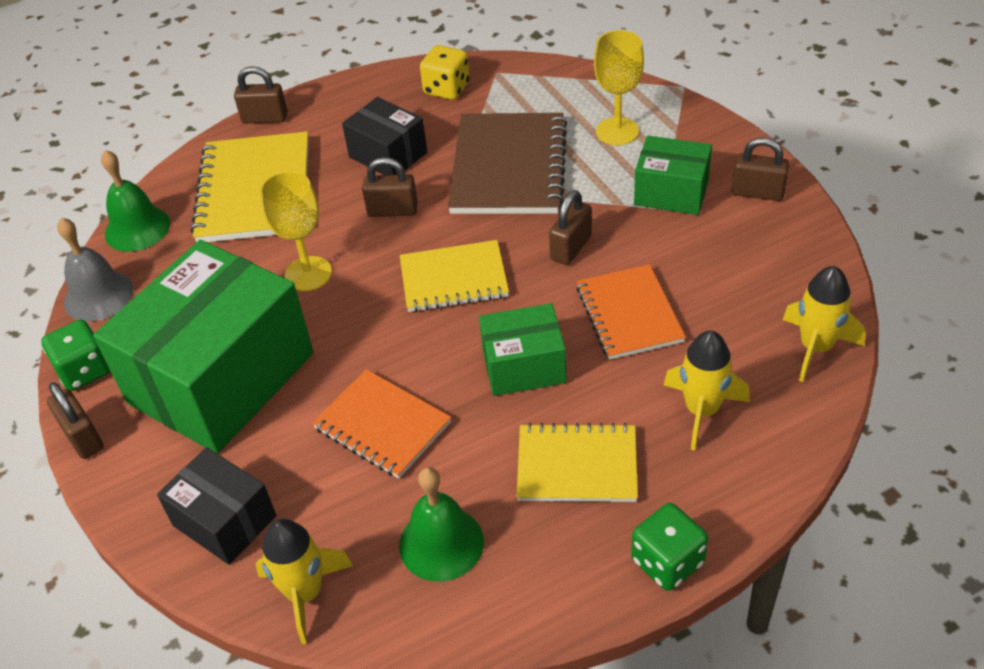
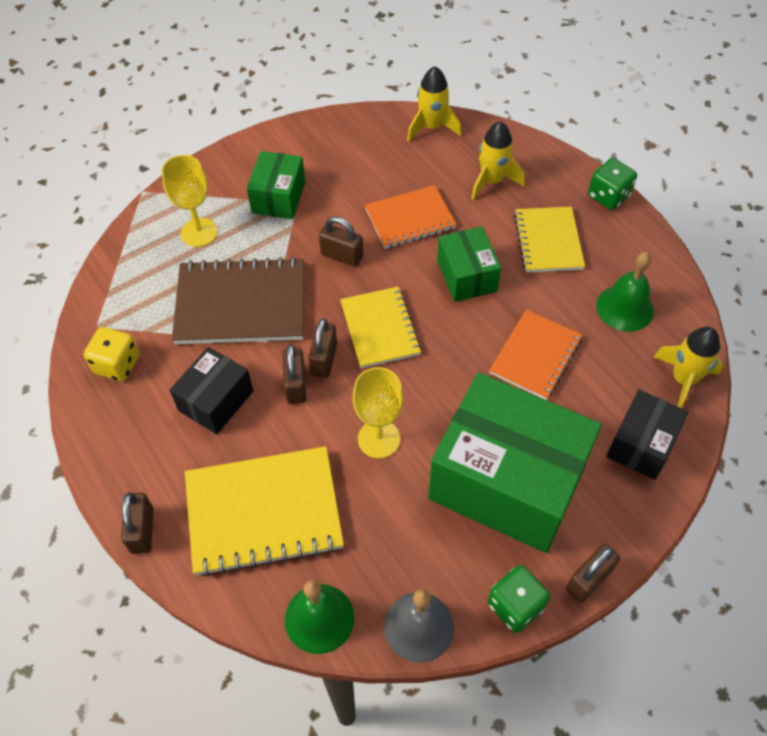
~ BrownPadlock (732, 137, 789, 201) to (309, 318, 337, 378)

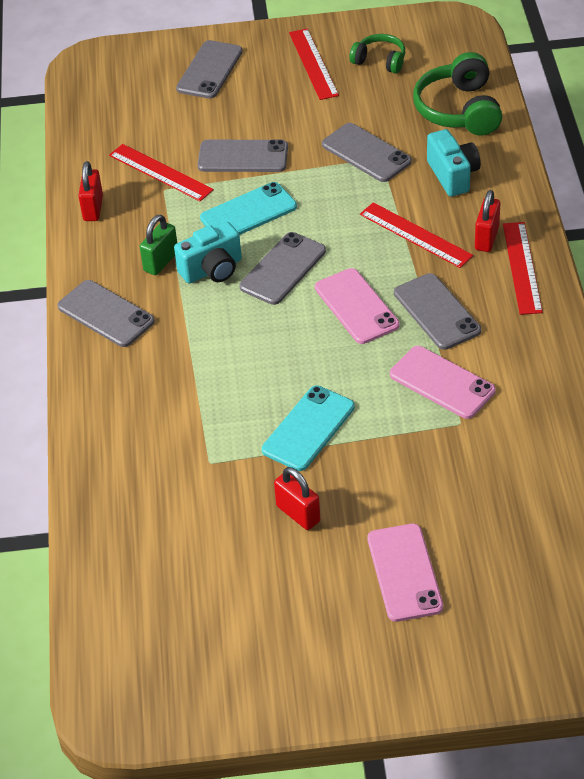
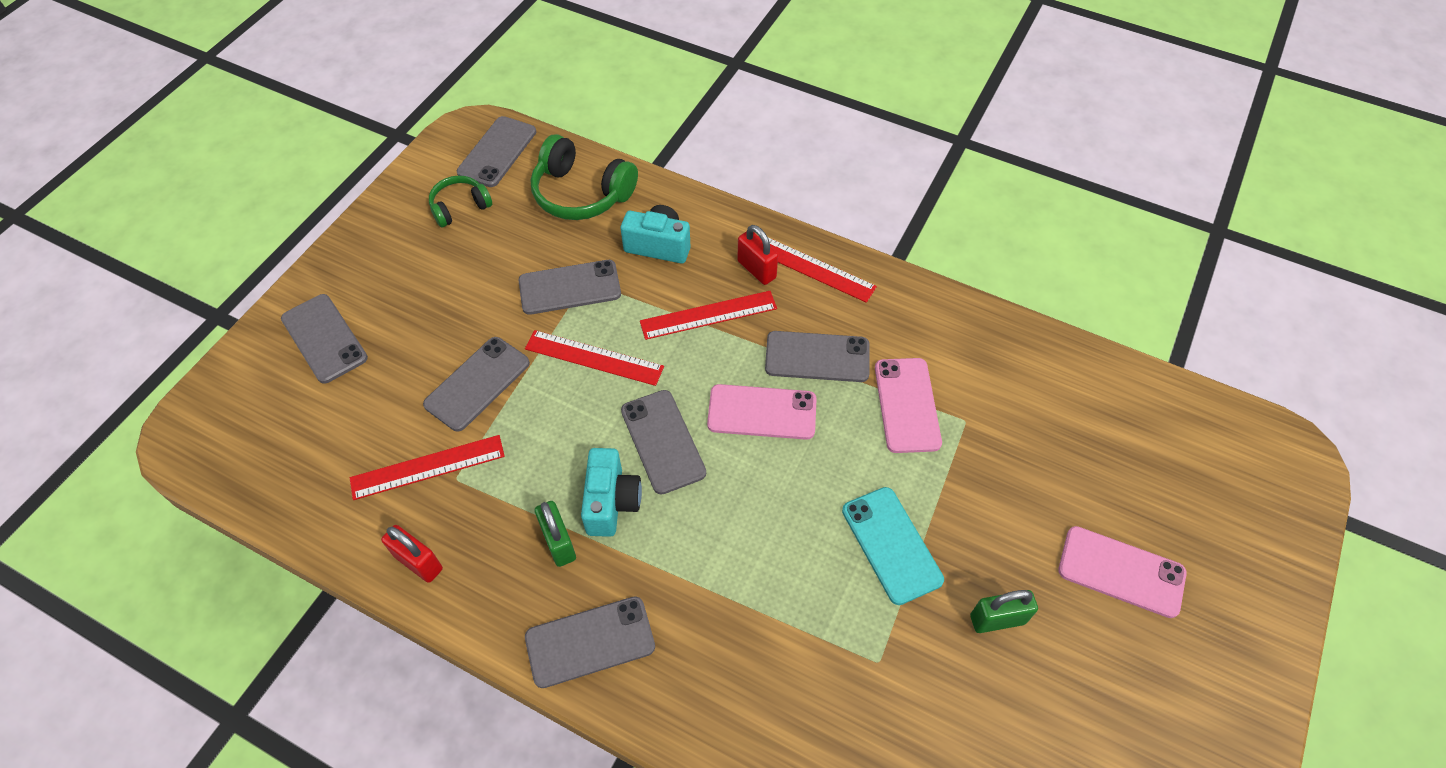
- TurquoisePhone (200, 182, 297, 235)
~ RedPadlock (274, 467, 320, 530) to GreenPadlock (970, 590, 1038, 633)
~ RedRuler (289, 29, 339, 100) to (525, 330, 664, 386)
~ PinkPhone (390, 346, 496, 419) = (875, 358, 942, 453) 75 degrees counterclockwise
+ GreyPhone (457, 116, 536, 187)

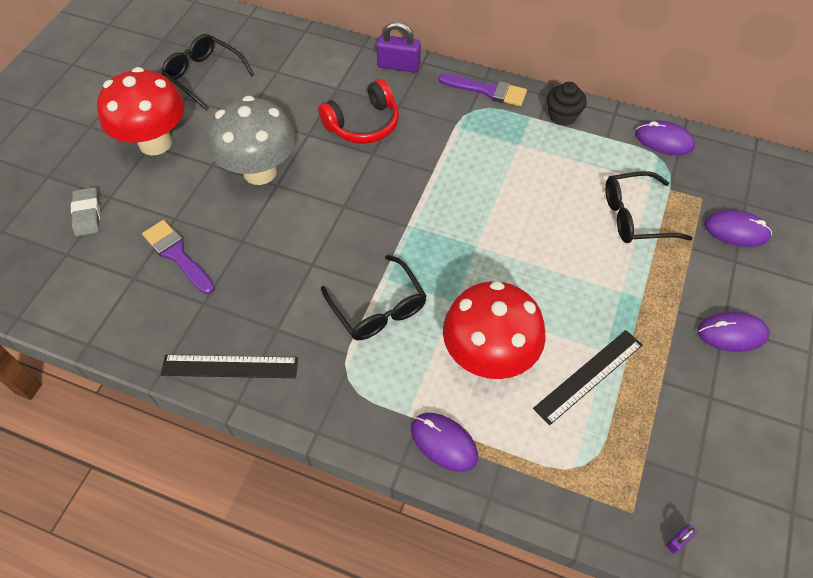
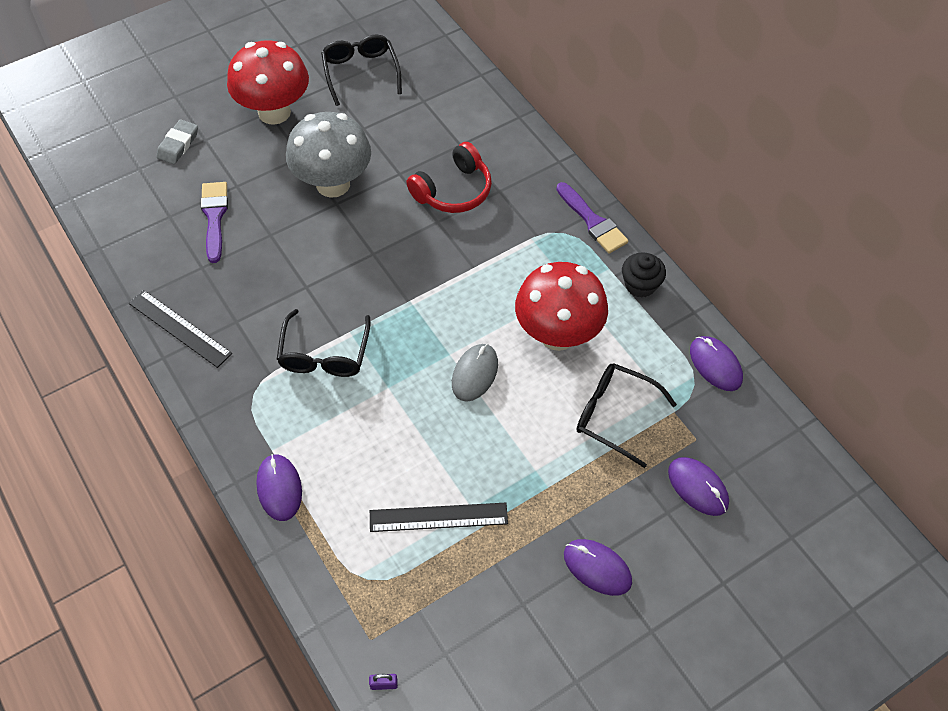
~ RedHeadphones (318, 79, 399, 144) = (406, 142, 492, 213) 45 degrees counterclockwise
- PurplePadlock (376, 22, 421, 73)
~ RedMushroom (443, 281, 546, 379) to (515, 262, 608, 351)
+ GreyMouse (452, 344, 498, 402)

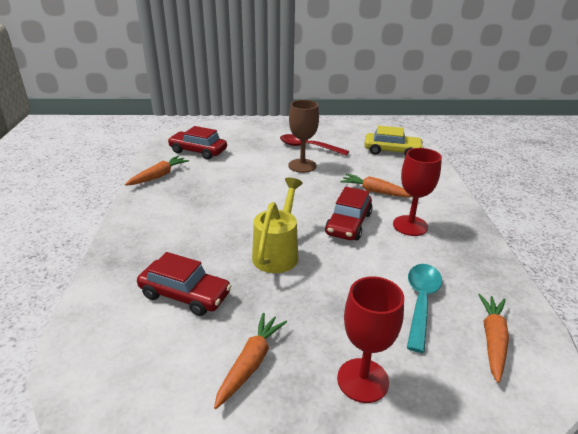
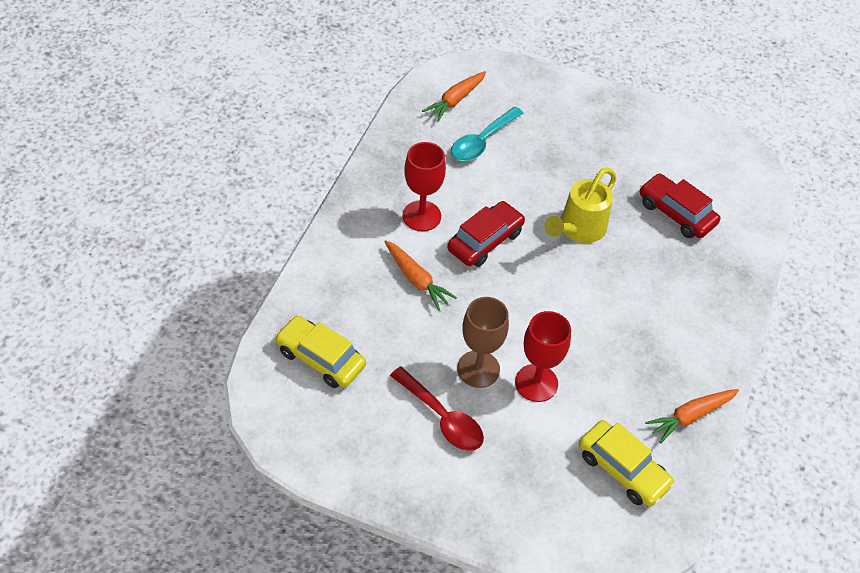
~ RedCar (168, 126, 227, 160) to YellowCar (579, 420, 675, 507)
- OrangeCarrot (214, 313, 287, 409)
~ RedGoblet (337, 276, 404, 403) to (515, 311, 571, 402)

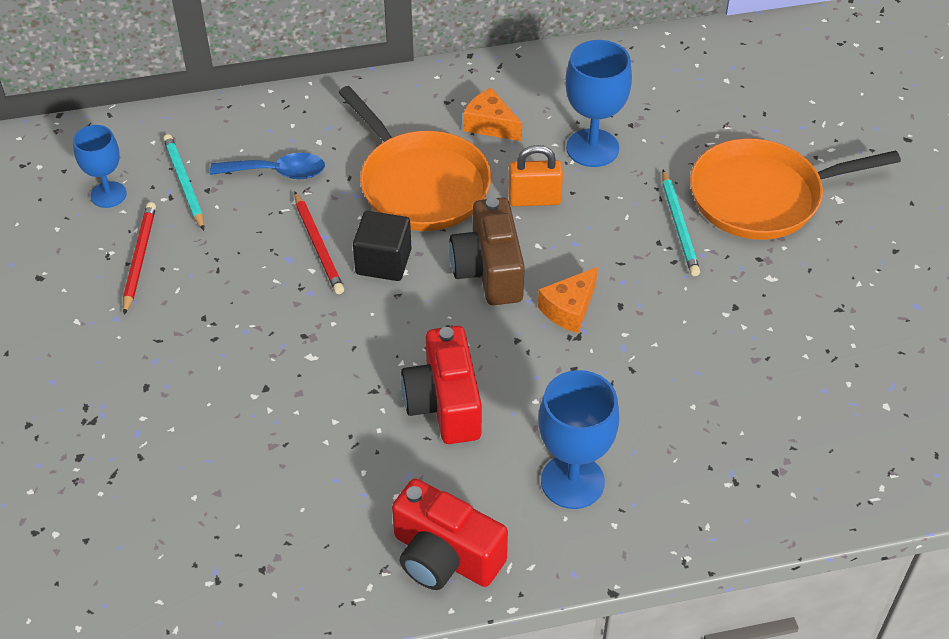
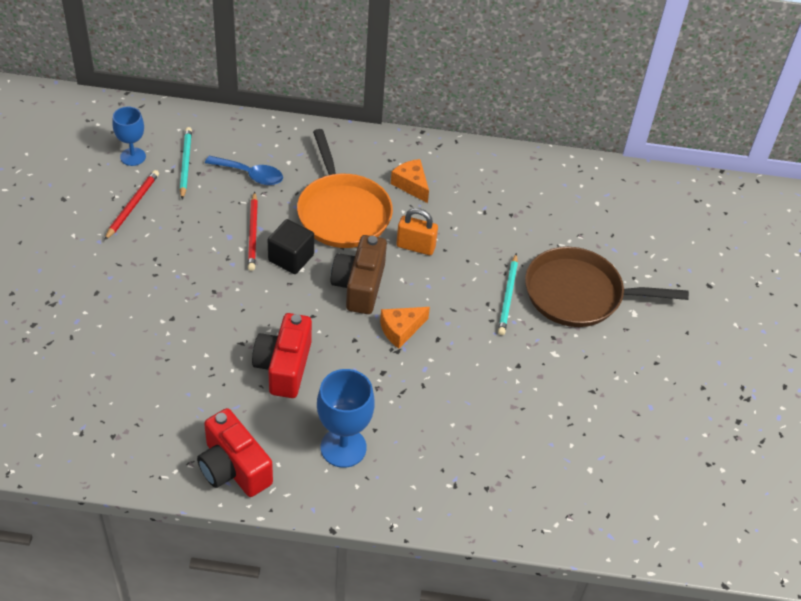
- BlueGoblet (565, 40, 632, 167)
~ OrangePan (690, 138, 901, 240) to BrownPan (525, 247, 689, 327)

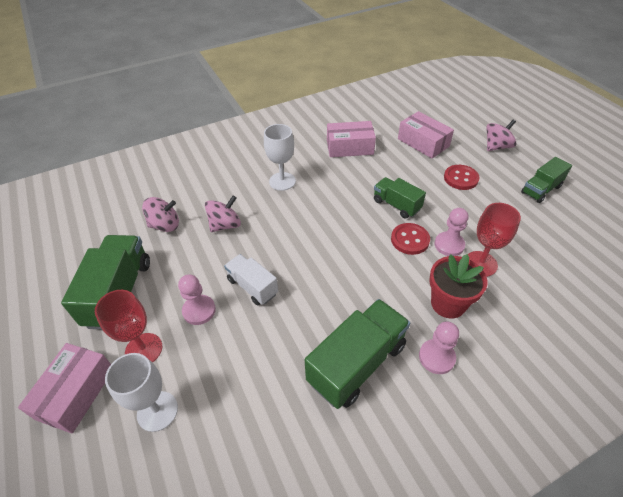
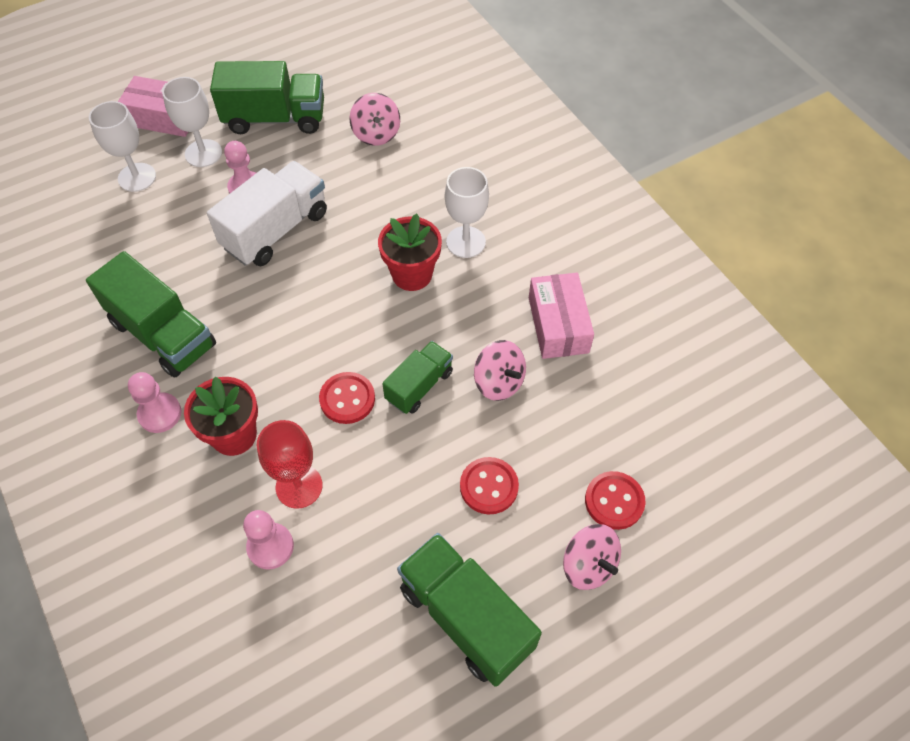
~ RedGoblet (95, 290, 162, 362) to WhiteGoblet (162, 77, 222, 167)
~ PinkSpinningTop (205, 196, 241, 232) to (474, 340, 526, 401)
~ WhiteTruck (224, 254, 278, 306) = (207, 161, 327, 266) x1.68
- PinkBox (398, 111, 454, 158)
~ PinkPawn (435, 208, 468, 256) to (243, 510, 294, 570)
~ GreenTruck (521, 157, 572, 203) = (397, 533, 542, 687) x1.68
+ RedFlowerPot (378, 214, 442, 291)
+ RedButton (585, 471, 646, 530)

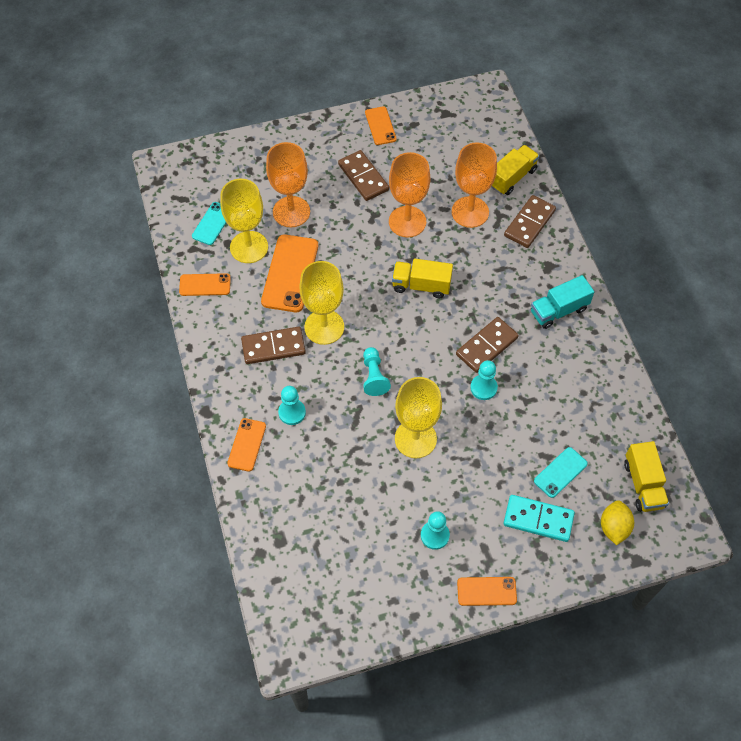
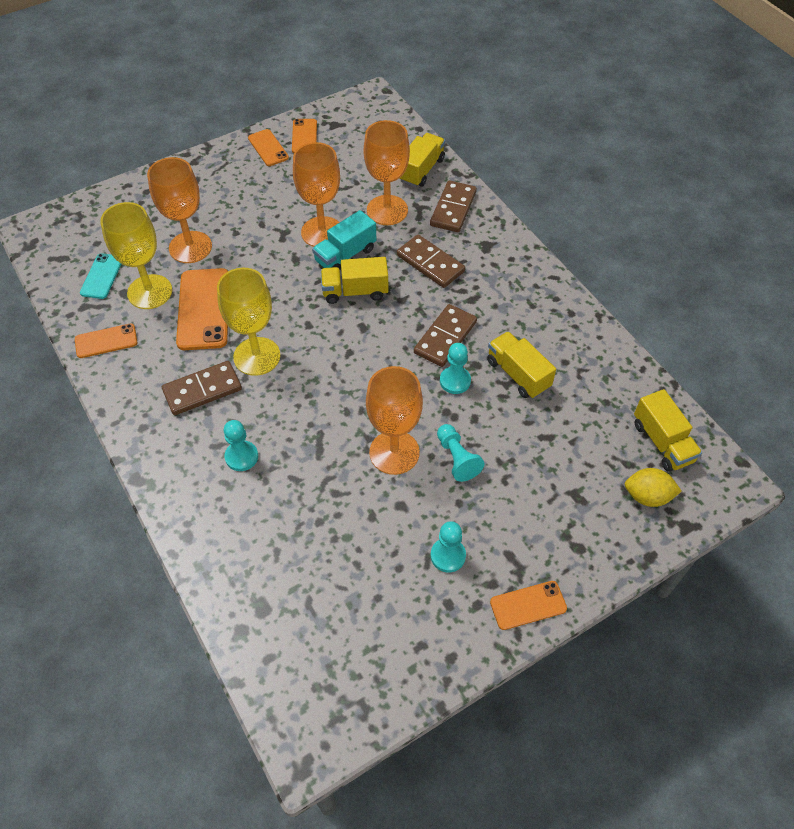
~ OrangePhone (227, 418, 266, 472) to (292, 119, 317, 153)
~ BrownDomino (338, 150, 389, 201) to (397, 235, 465, 288)
~ TurquoisePawn (363, 347, 391, 396) to (437, 424, 484, 482)
~ YellowGoblet (395, 377, 442, 458) to OrangeGoblet (366, 366, 423, 475)
- TurquoiseDomino (503, 495, 575, 542)
~ TurquoiseTruck (531, 275, 594, 329) to (312, 210, 376, 269)
- TurquoisePhone (534, 447, 588, 498)
~ YellowLemon (601, 500, 634, 545) = (625, 468, 681, 507) 75 degrees counterclockwise
+ YellowTruck (487, 331, 556, 398)

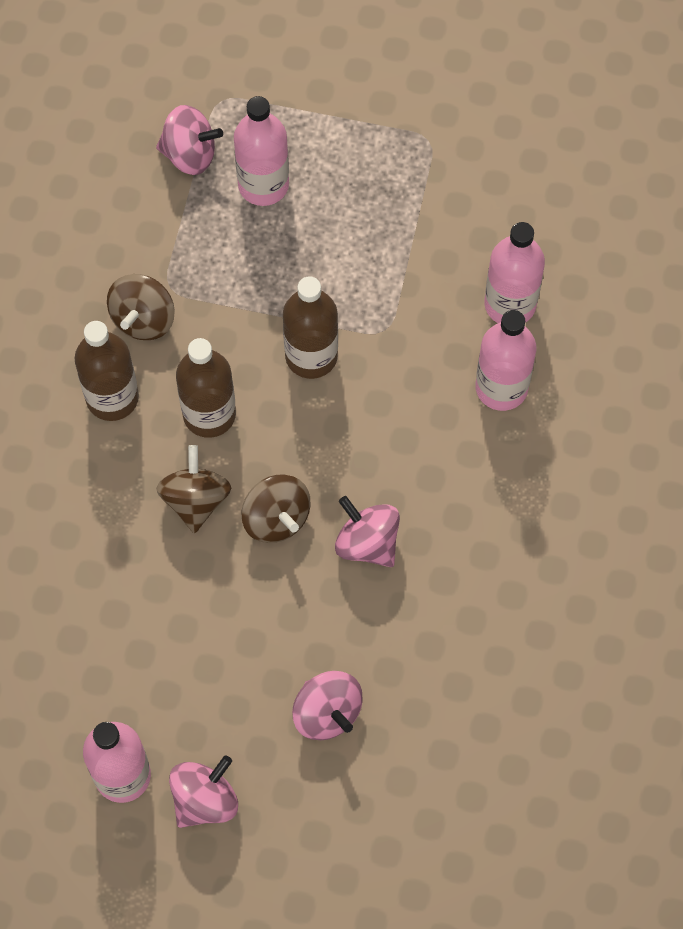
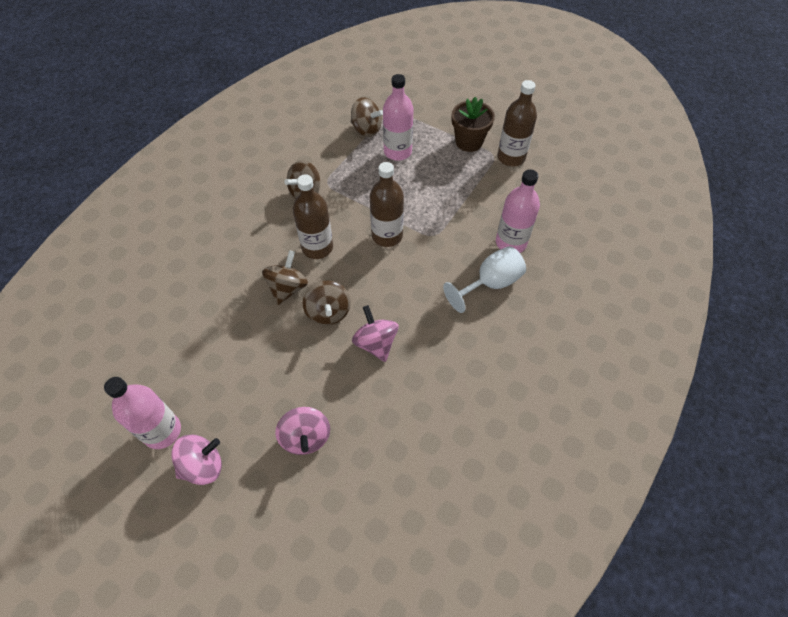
~ BrownBottle (75, 321, 139, 421) to (497, 80, 537, 166)
~ PinkSpinningTop (156, 105, 223, 175) to BrownSpinningTop (351, 97, 383, 137)
~ PinkBottle (476, 310, 536, 411) to WhiteGoblet (443, 246, 526, 313)
+ BrownFlowerPot (452, 97, 495, 152)

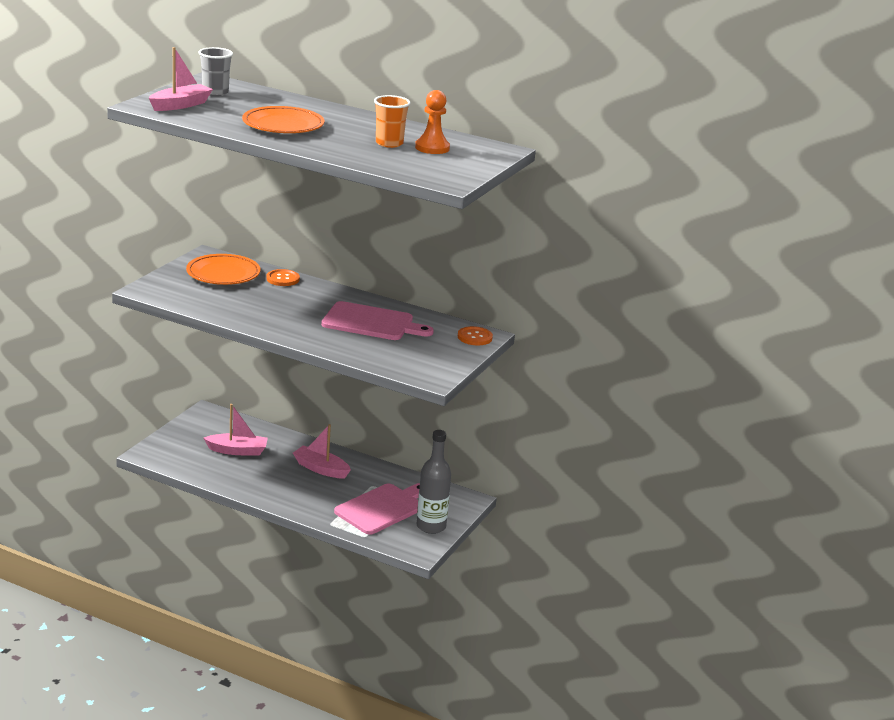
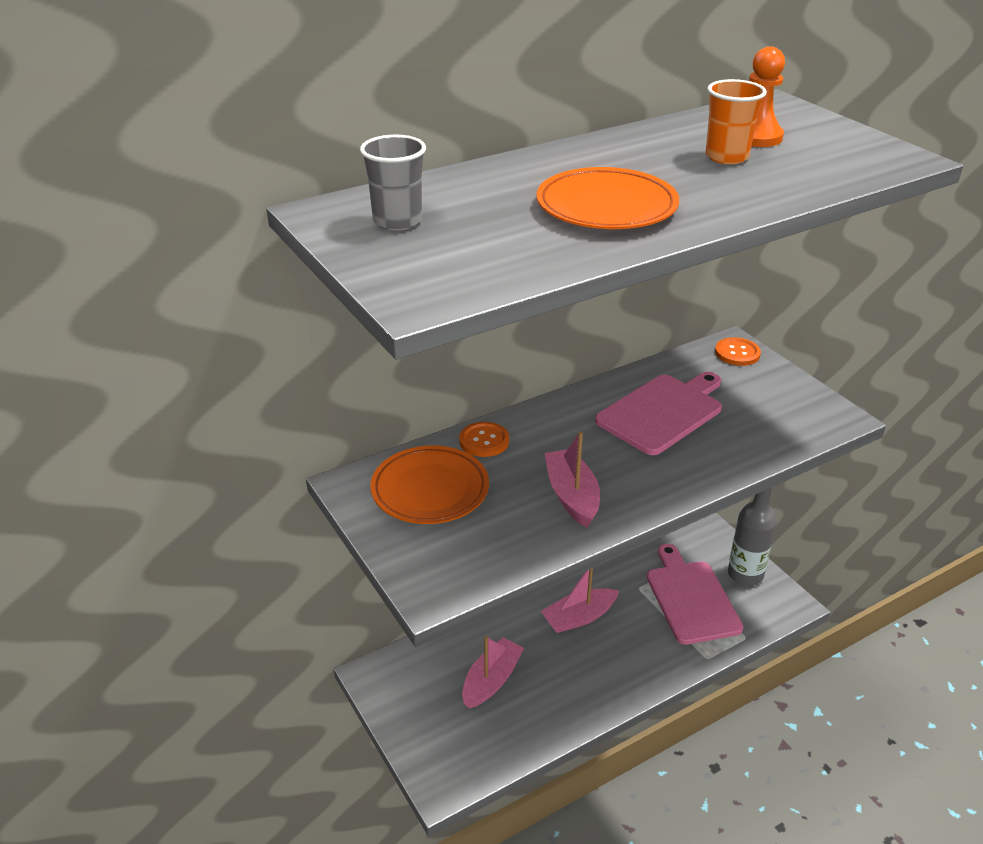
~ PinkBoat (149, 47, 213, 111) to (545, 432, 600, 528)

